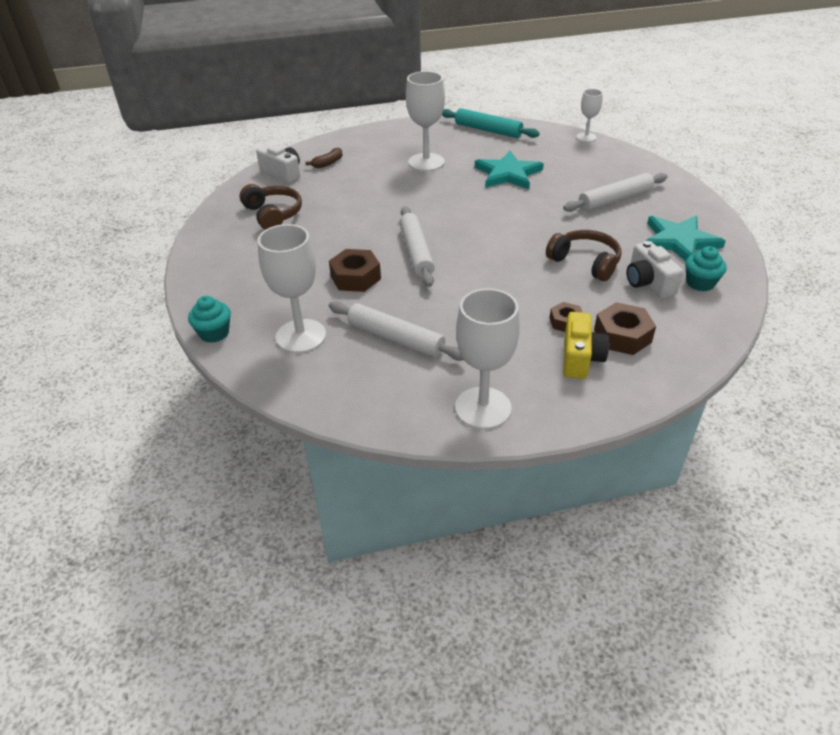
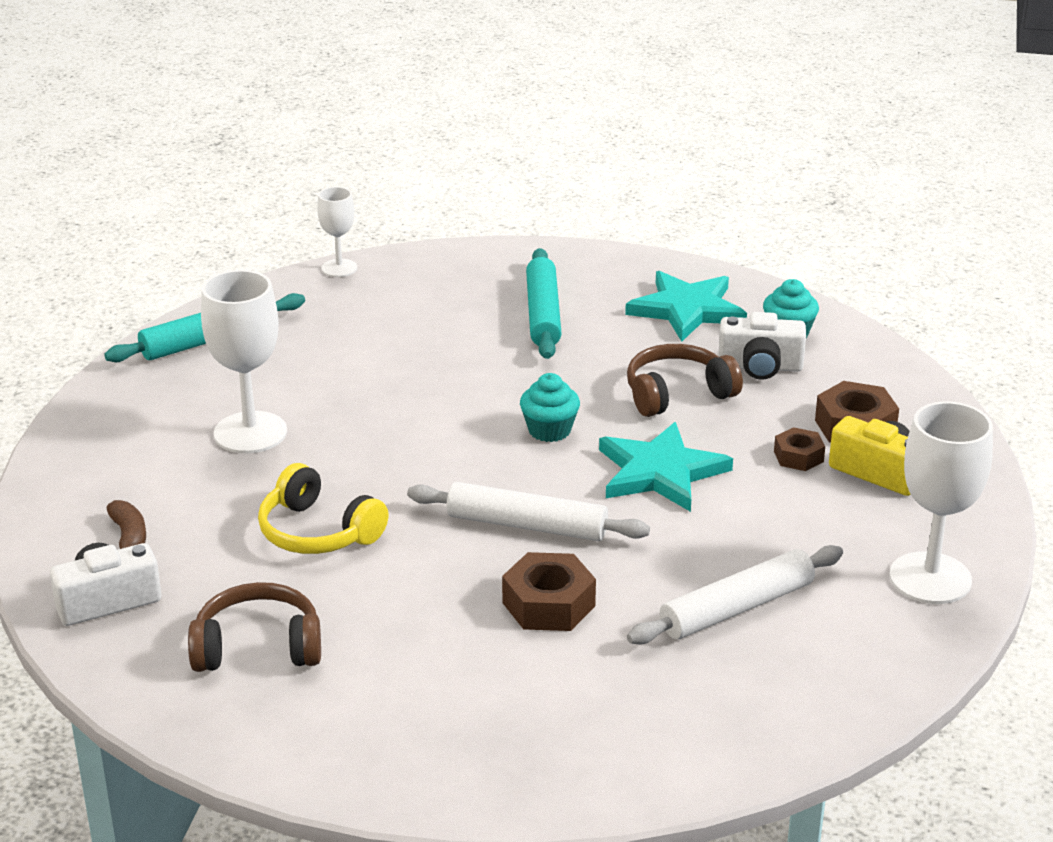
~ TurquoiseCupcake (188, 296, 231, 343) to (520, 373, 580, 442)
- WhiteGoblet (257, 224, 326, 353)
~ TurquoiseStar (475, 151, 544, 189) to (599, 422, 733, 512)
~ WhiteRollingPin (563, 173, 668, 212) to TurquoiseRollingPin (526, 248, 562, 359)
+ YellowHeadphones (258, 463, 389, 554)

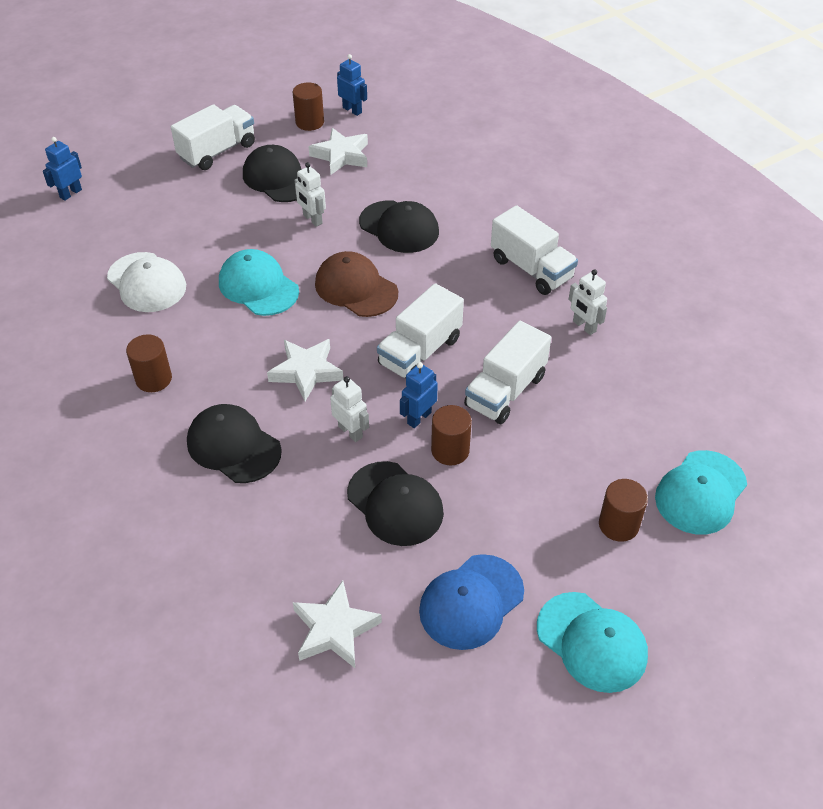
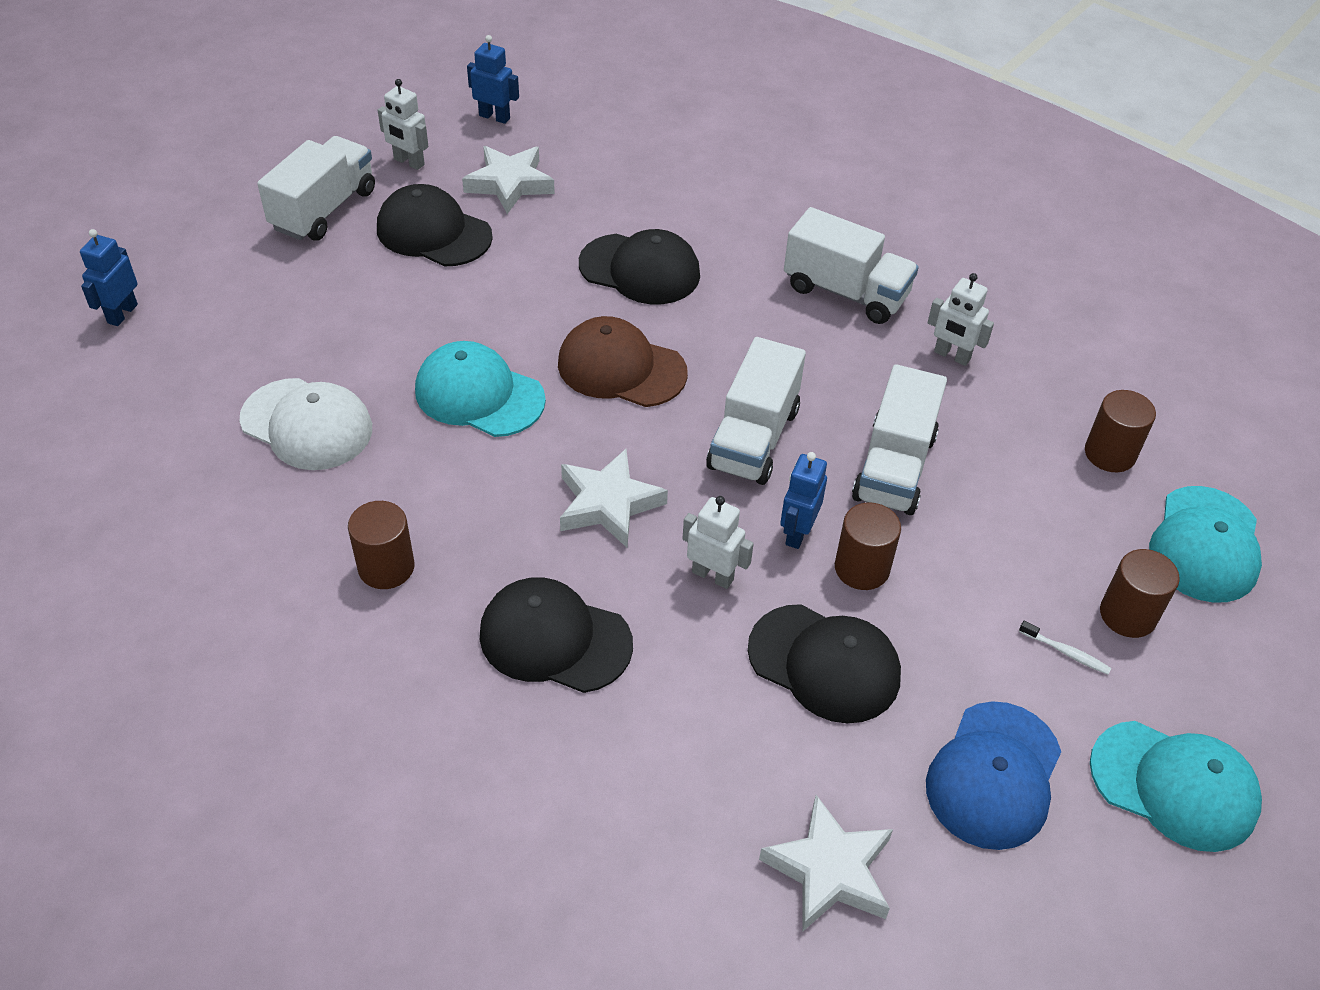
~ BrownCylinder (293, 82, 324, 131) to (1085, 390, 1156, 472)
~ WhiteRobot (295, 162, 326, 227) to (378, 79, 429, 170)
+ WhiteToothbrush (1019, 621, 1111, 675)

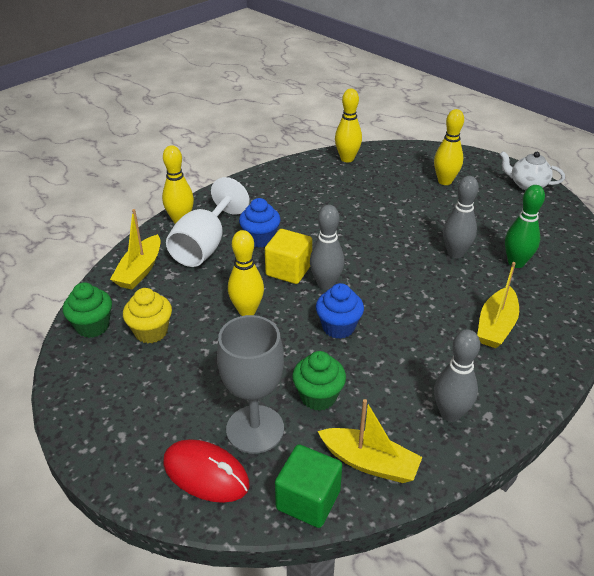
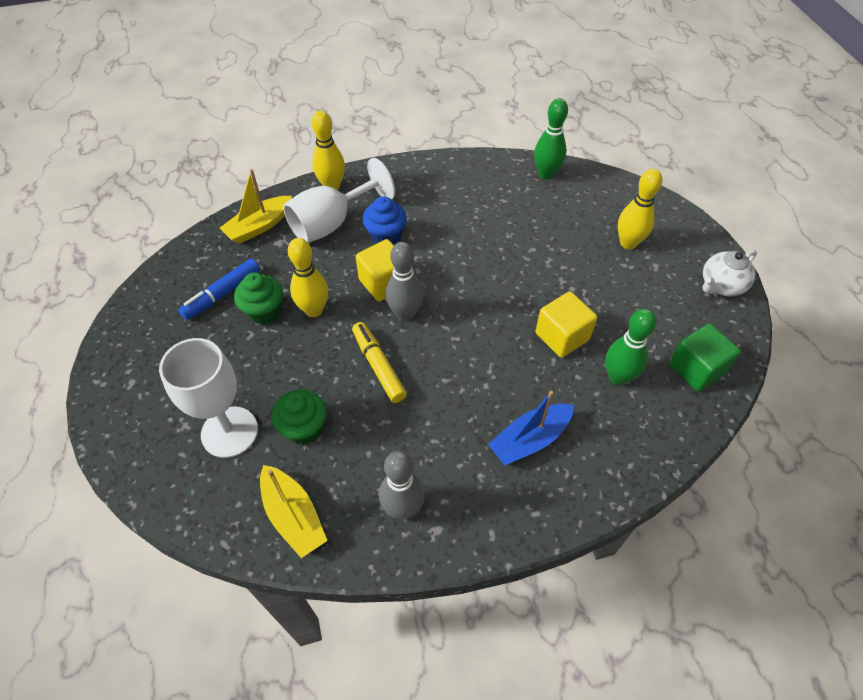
~ GreenCupcake (63, 282, 112, 338) to (234, 272, 283, 325)
~ YellowCupcake (123, 288, 172, 343) to BlueMarker (178, 259, 260, 320)
- RedMouse (163, 439, 250, 503)
~ GreyGoblet (217, 315, 284, 454) to WhiteGoblet (159, 338, 258, 458)
~ GreenCube (275, 444, 342, 528) to (669, 323, 741, 392)
~ BlueCupcake (316, 283, 364, 339) to YellowMarker (352, 322, 407, 403)
~ YellowBowlingPin (335, 89, 362, 162) to GreenBowlingPin (534, 98, 568, 180)
~ GreyBowlingPin (443, 176, 479, 258) to YellowCube (535, 291, 597, 358)
~ YellowBoat (477, 262, 519, 348) to BlueBoat (488, 391, 574, 466)
~ WhiteTeapot (500, 151, 565, 190) = (702, 250, 757, 297) 90 degrees counterclockwise

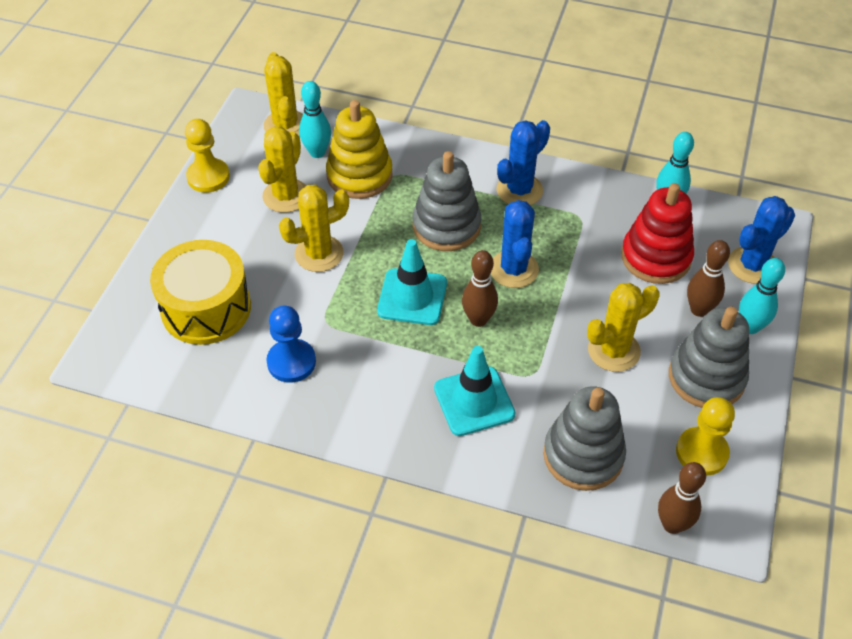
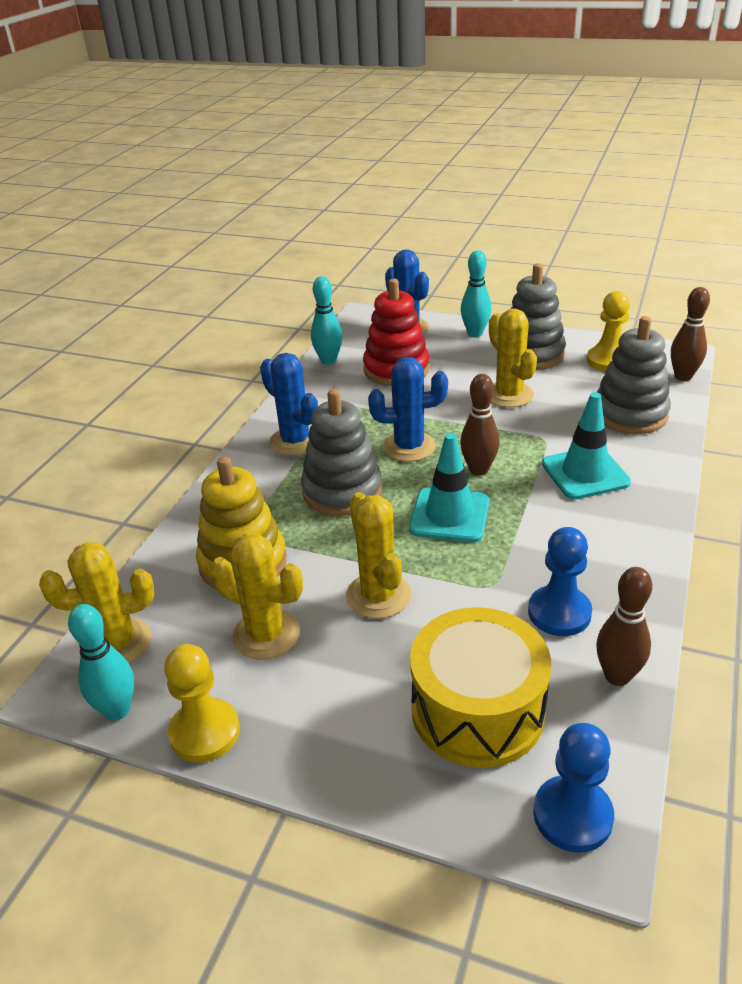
~ TurquoiseBowlingPin (299, 81, 331, 158) to (68, 604, 134, 721)
~ BrownBowlingPin (687, 240, 730, 317) to (596, 567, 652, 686)
+ BluePawn (533, 723, 614, 853)

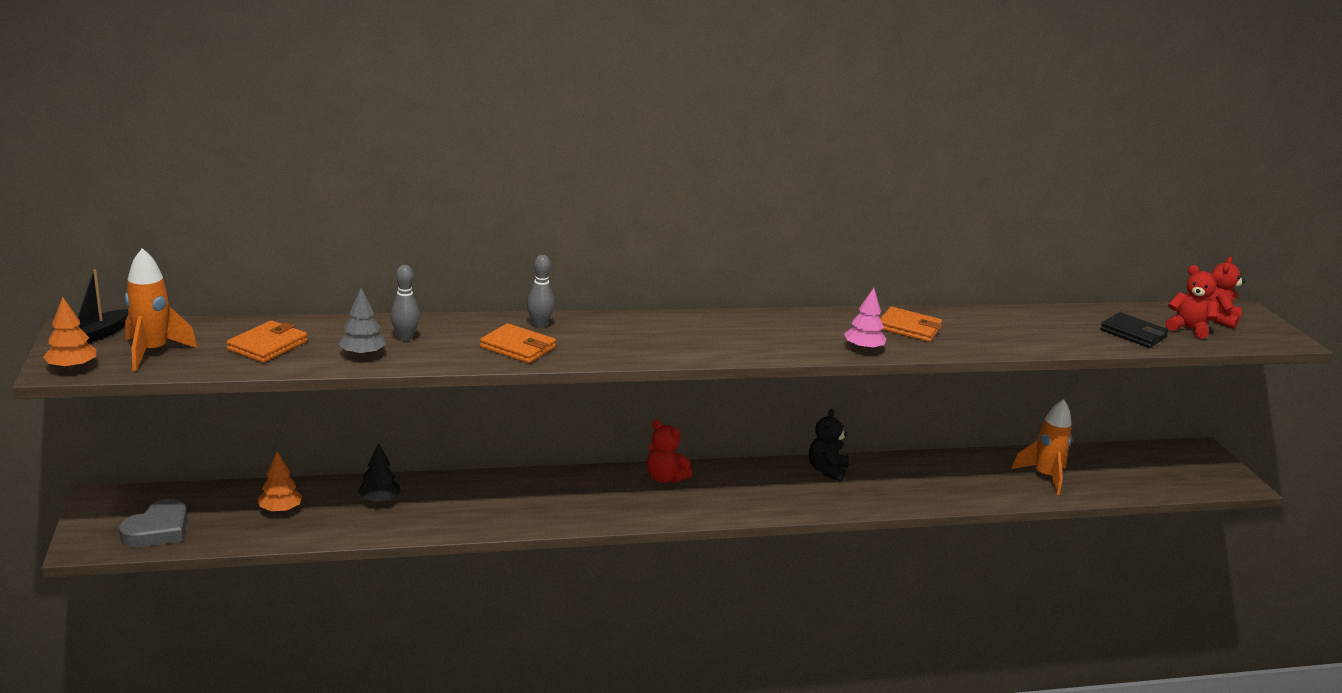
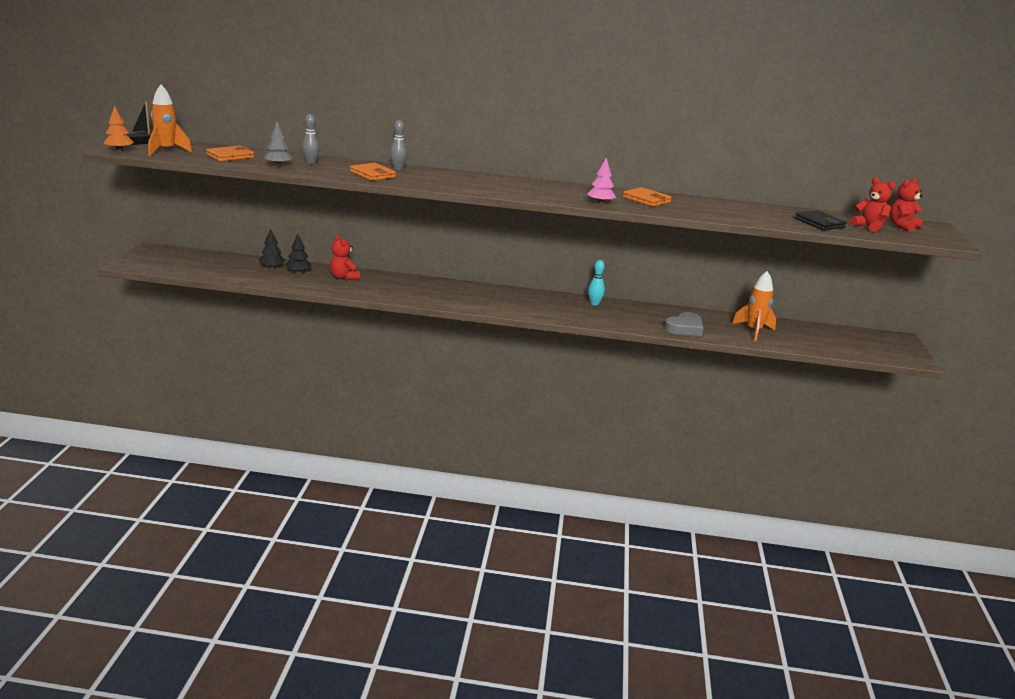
~ GreyHeart (119, 499, 187, 547) to (664, 312, 703, 336)
- OrangeTree (258, 452, 302, 513)
~ RedTeddyBear (647, 420, 692, 483) to (330, 235, 360, 280)
~ BlackTeddyBear (809, 409, 849, 482) to TurquoiseBowlingPin (588, 260, 605, 306)
+ BlackTree (259, 229, 285, 269)

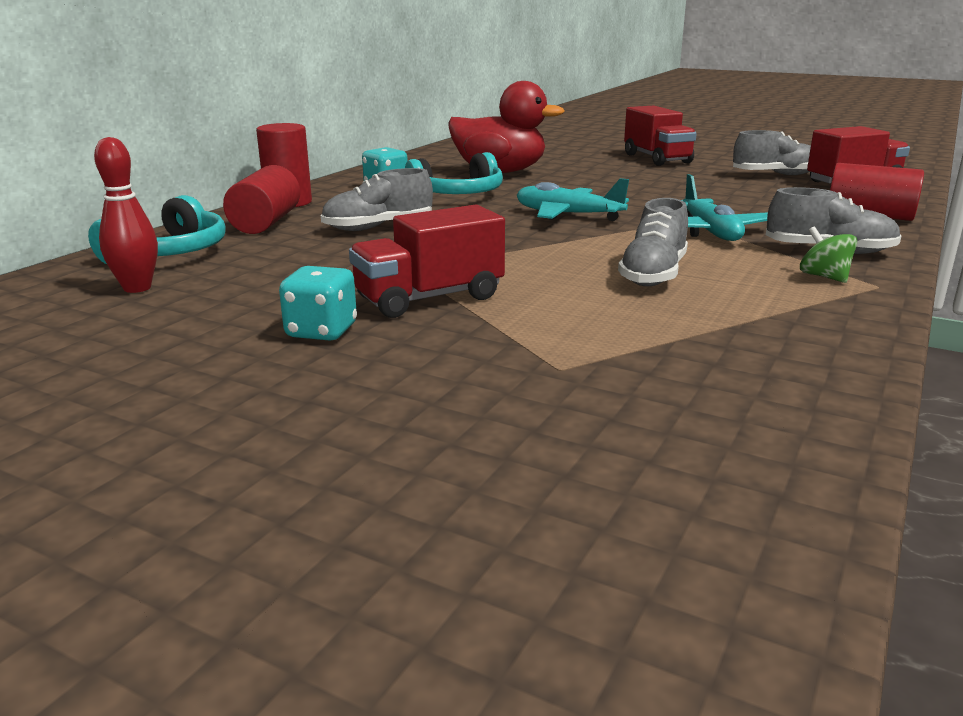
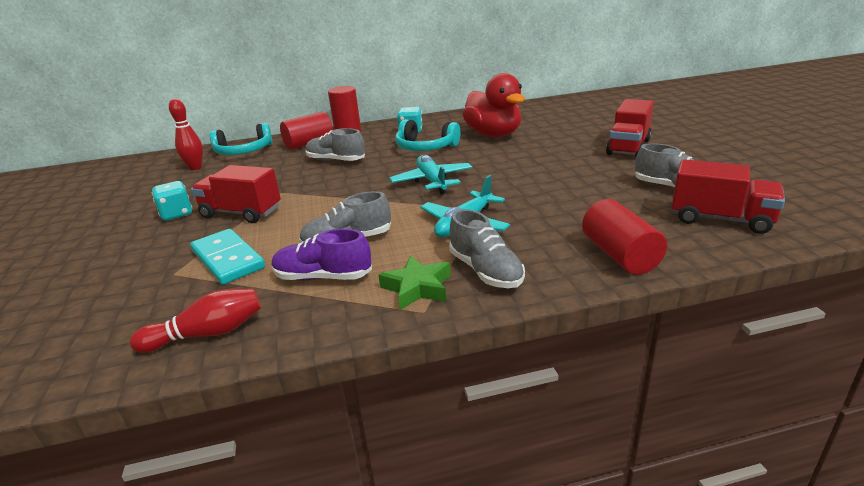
~ GreenSpinningTop (800, 226, 857, 283) to GreenStar (379, 255, 451, 310)
+ RedBowlingPin (130, 289, 261, 353)
+ TurquoiseDomino (190, 229, 265, 285)
+ PurpleShoe (272, 229, 372, 281)

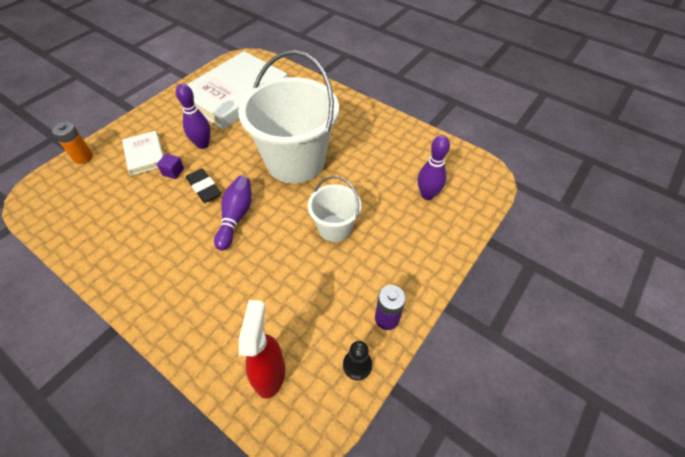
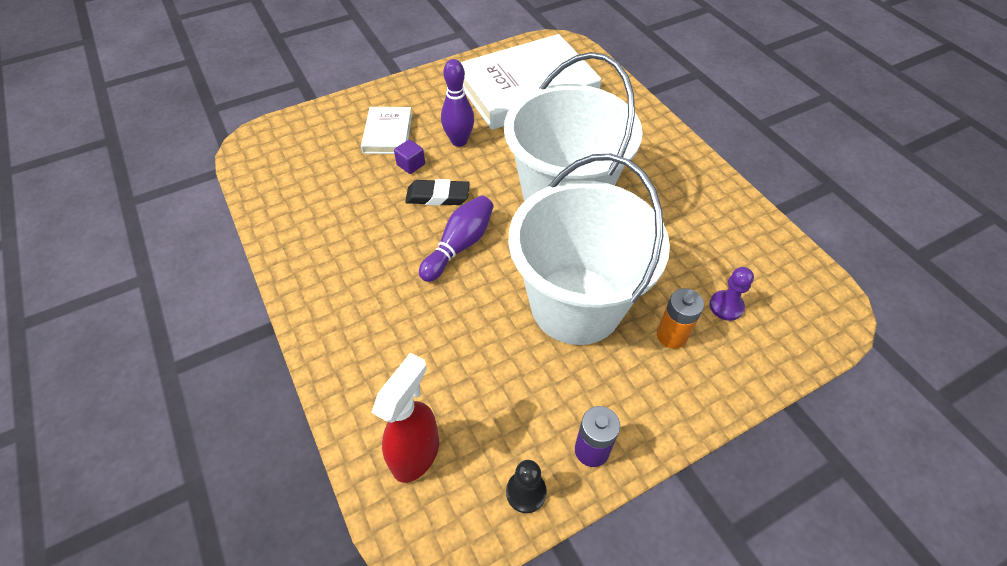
~ OrangeBattery (52, 122, 93, 164) to (657, 288, 704, 349)
~ BlackEraser (186, 168, 221, 203) = (405, 179, 470, 206) 75 degrees counterclockwise
~ WhiteBucket (308, 176, 361, 242) = (508, 154, 670, 345) x1.98
~ PurpleBowlingPin (418, 135, 450, 200) to PurplePawn (710, 267, 754, 321)

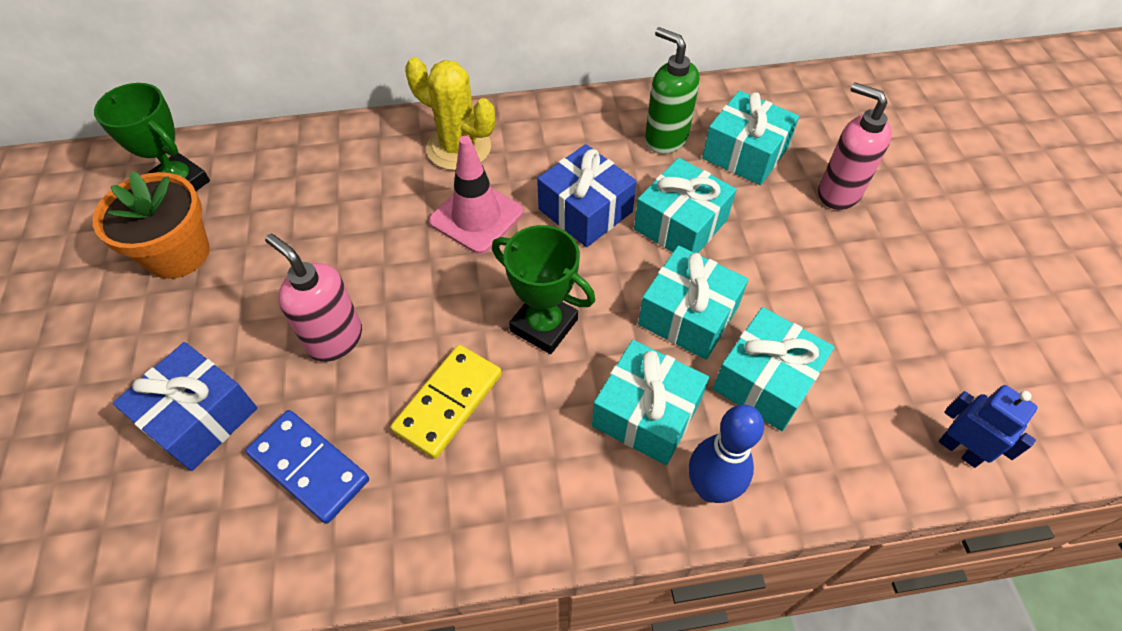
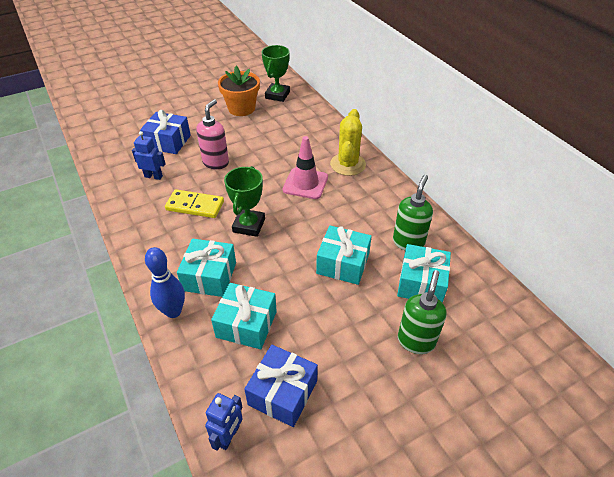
~ BlueDomino (245, 410, 369, 524) to BlueRobot (132, 131, 166, 180)
~ BlueGift (537, 144, 637, 247) to (244, 345, 318, 427)
- TurquoiseGift (638, 246, 749, 360)
~ PinkSoapDispenser (818, 82, 892, 210) to GreenSoapDispenser (398, 270, 447, 354)

